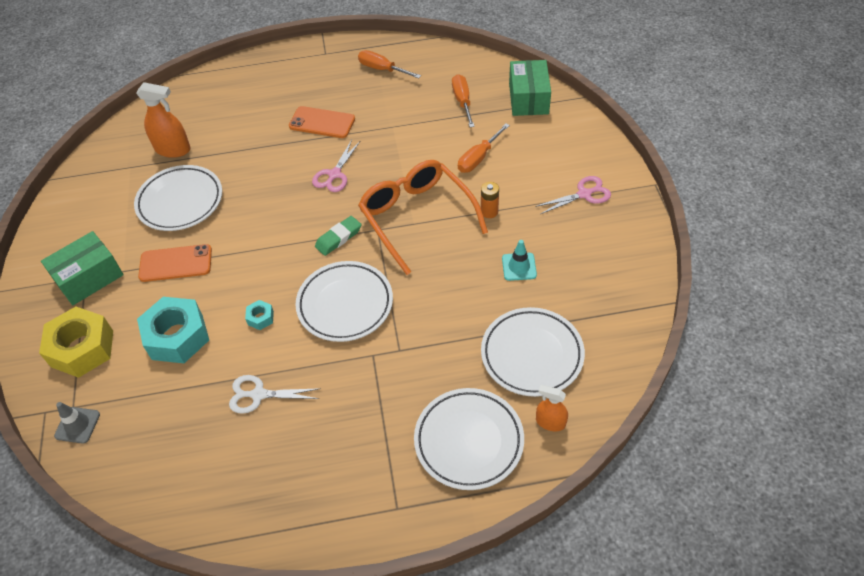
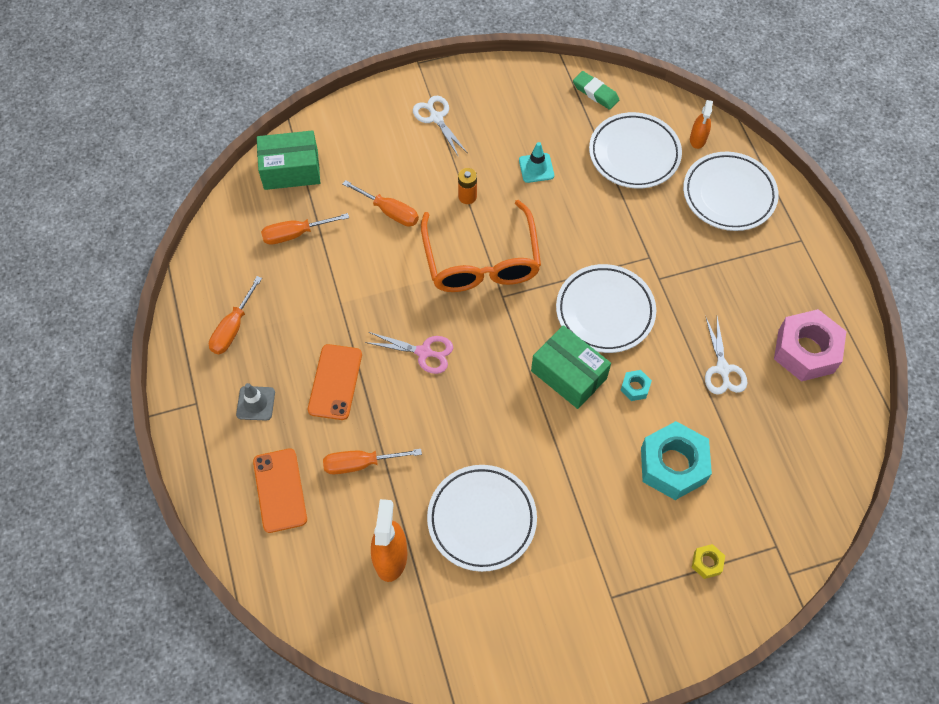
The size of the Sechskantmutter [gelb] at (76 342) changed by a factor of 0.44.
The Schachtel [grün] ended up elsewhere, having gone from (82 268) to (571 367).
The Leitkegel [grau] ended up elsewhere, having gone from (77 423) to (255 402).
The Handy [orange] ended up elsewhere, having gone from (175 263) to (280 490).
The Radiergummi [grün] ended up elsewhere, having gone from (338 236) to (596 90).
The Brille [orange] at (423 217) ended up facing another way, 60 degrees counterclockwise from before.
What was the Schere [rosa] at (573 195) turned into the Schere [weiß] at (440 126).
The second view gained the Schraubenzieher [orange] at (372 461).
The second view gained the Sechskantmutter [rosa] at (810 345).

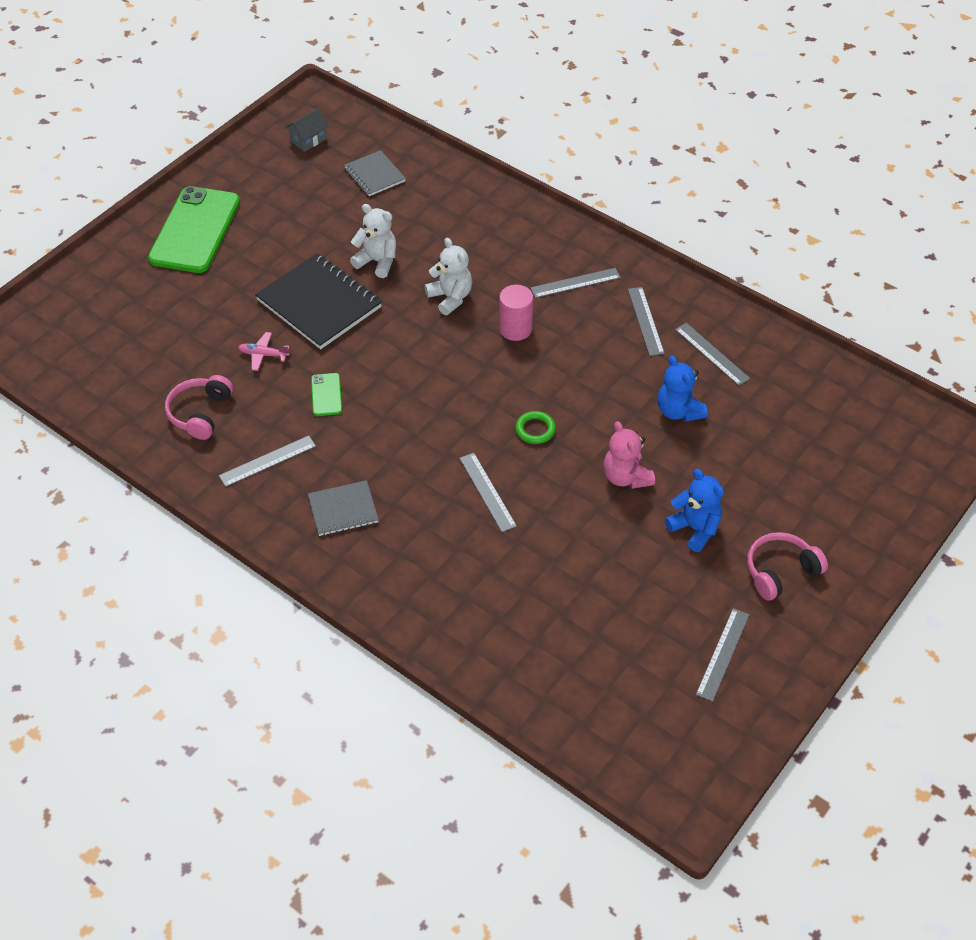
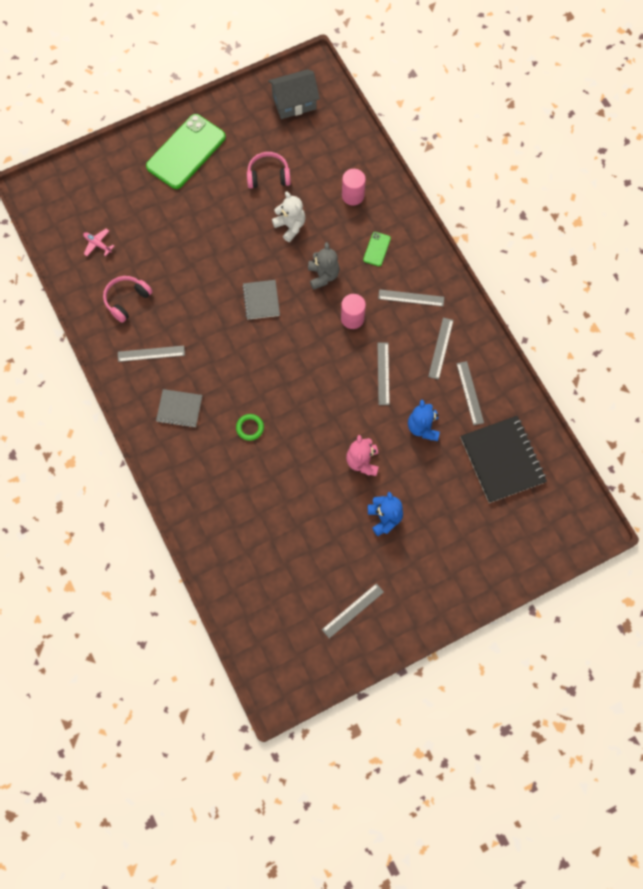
The Flugzeug [rosa] ended up elsewhere, having gone from (264 351) to (98 242).
The Notizbuch [schwarz] ended up elsewhere, having gone from (318 301) to (504 459).
The size of the Haus [grau] at (307 130) changed by a factor of 1.72.
The Handy [grün] ended up elsewhere, having gone from (326 394) to (377 249).
The Notizbuch [grau] ended up elsewhere, having gone from (375 173) to (261 300).
What was the Teddybär [weiß] at (448 276) turned into the Teddybär [grau] at (323 266).
The Lineal [grau] ended up elsewhere, having gone from (488 492) to (384 374).
The Ring [grün] ended up elsewhere, having gone from (535 427) to (250 427).
The Kopfhörer [rosa] ended up elsewhere, having gone from (787 566) to (269 170).
The second view gained the Vollzylinder [rosa] at (354 187).

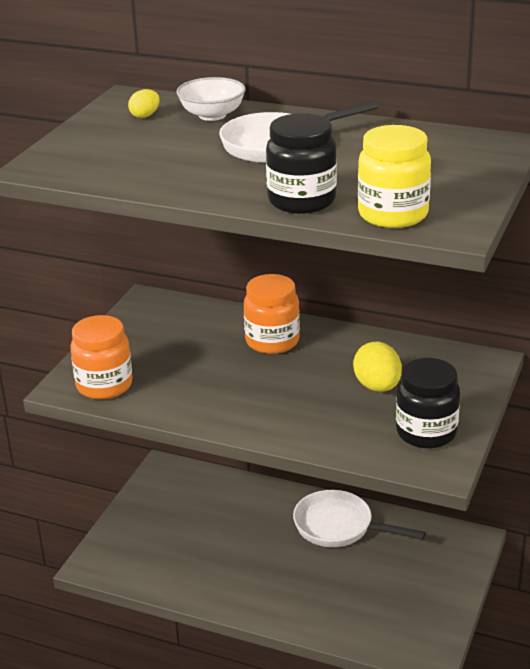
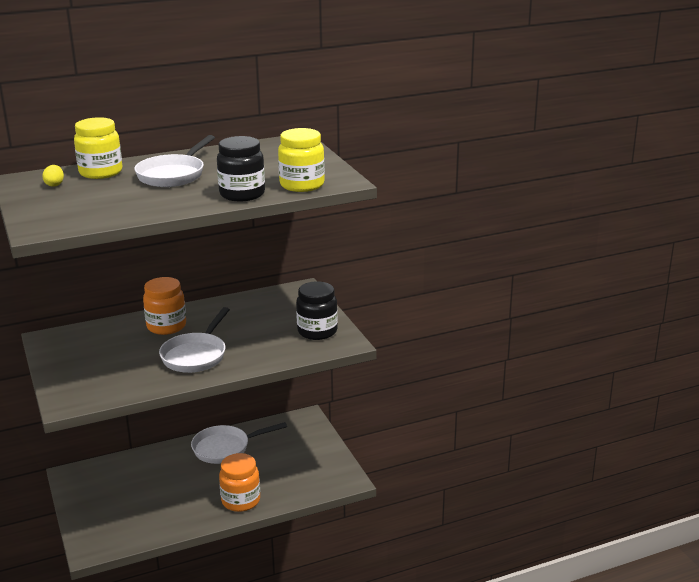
The Einmachglas [orange] ended up elsewhere, having gone from (101 357) to (239 482).
Where the Schüssel [weiß] stood at (211 99), the Einmachglas [gelb] came to stand at (98 148).
The second view lost the Ei [gelb] at (377 367).
The second view gained the Pfanne [weiß] at (194 340).

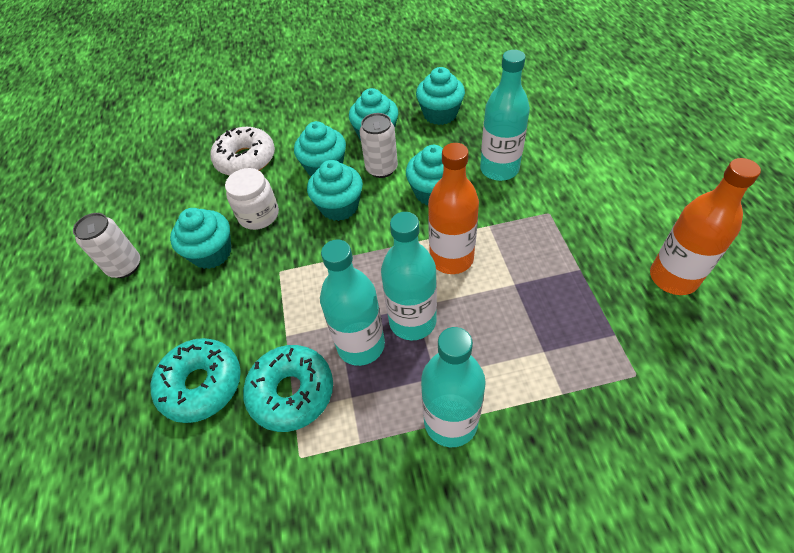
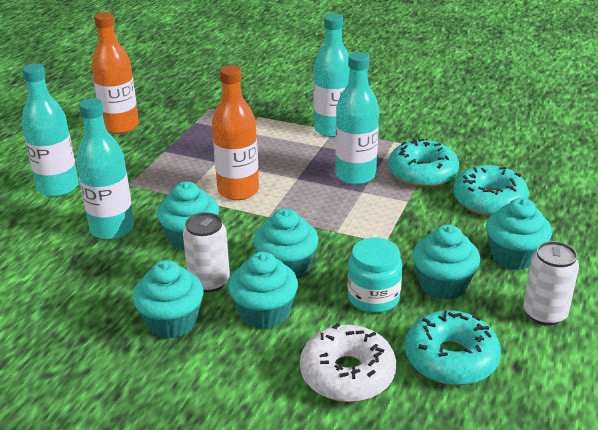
What was the Einmachglas [weiß] at (252 199) turned into the Einmachglas [türkis] at (375 275).
The Flasche [türkis] ended up elsewhere, having gone from (409 276) to (50 130).
The Muffin [türkis] ended up elsewhere, having gone from (440 96) to (519 234).
The second view gained the Donut [türkis] at (453 347).

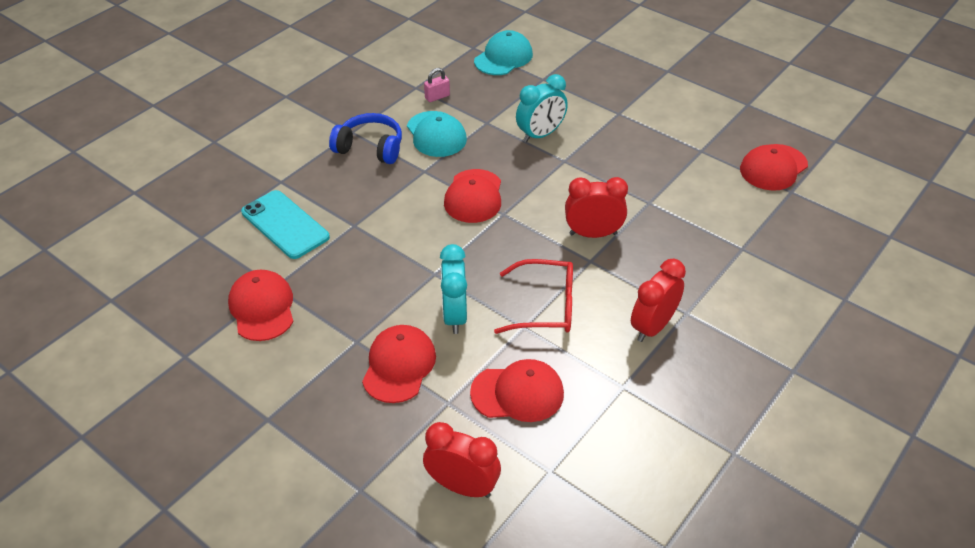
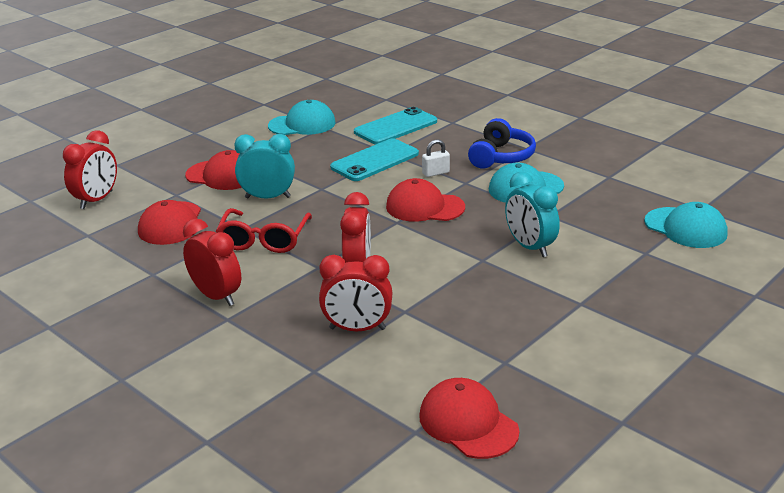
What was the Kappe [rot] at (260 305) turned into the Kappe [türkis] at (302 117).
The second view lost the Vorhängeschloss [rosa] at (437 85).
The second view gained the Wecker [rot] at (356 293).
The second view gained the Handy [türkis] at (374 159).
The second view gained the Vorhängeschloss [weiß] at (436 158).

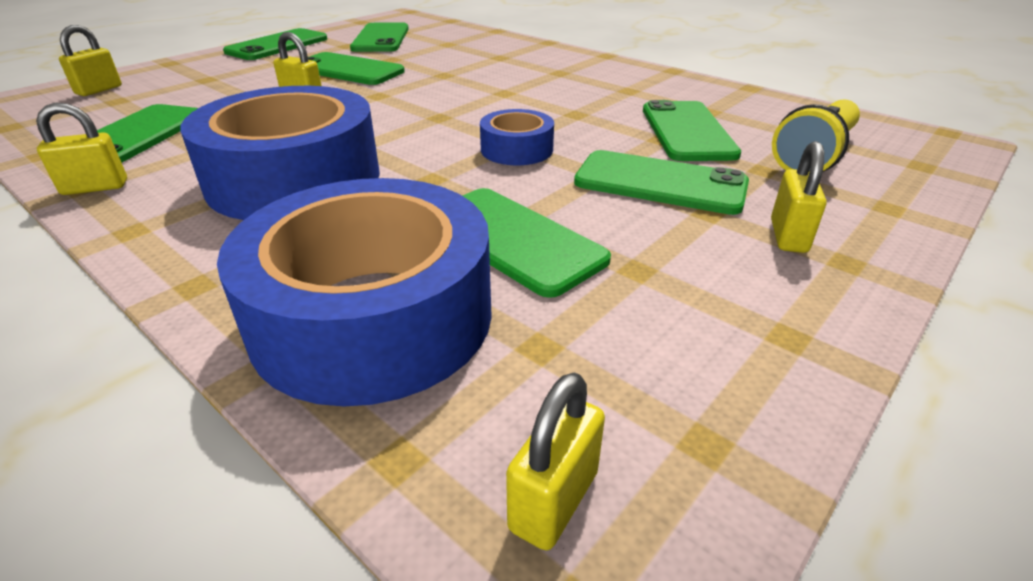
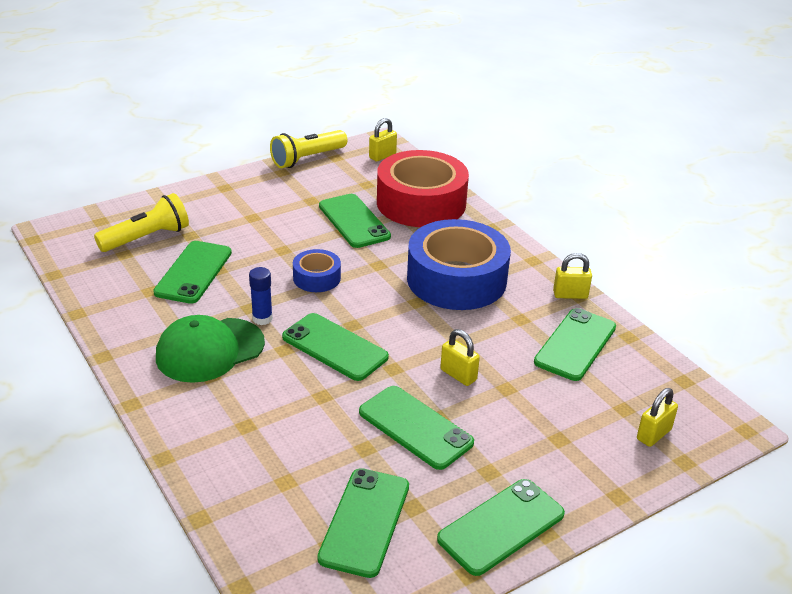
What was the Klebeband [blau] at (354 292) turned into the Klebeband [rot] at (423 188).
The Handy [grün] ended up elsewhere, having gone from (661 182) to (335 347).
The second view lost the Vorhängeschloss [gelb] at (799 197).
The second view gained the Kappe [grün] at (210 349).
The second view gained the Klebestift [blau] at (261 296).
The second view gained the Taschenlampe [gelb] at (308 149).

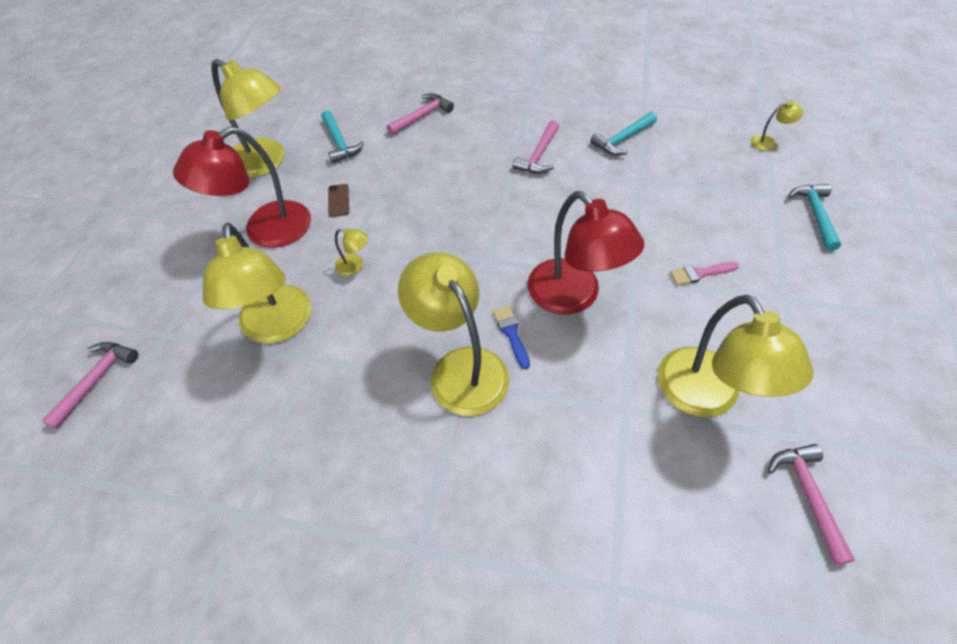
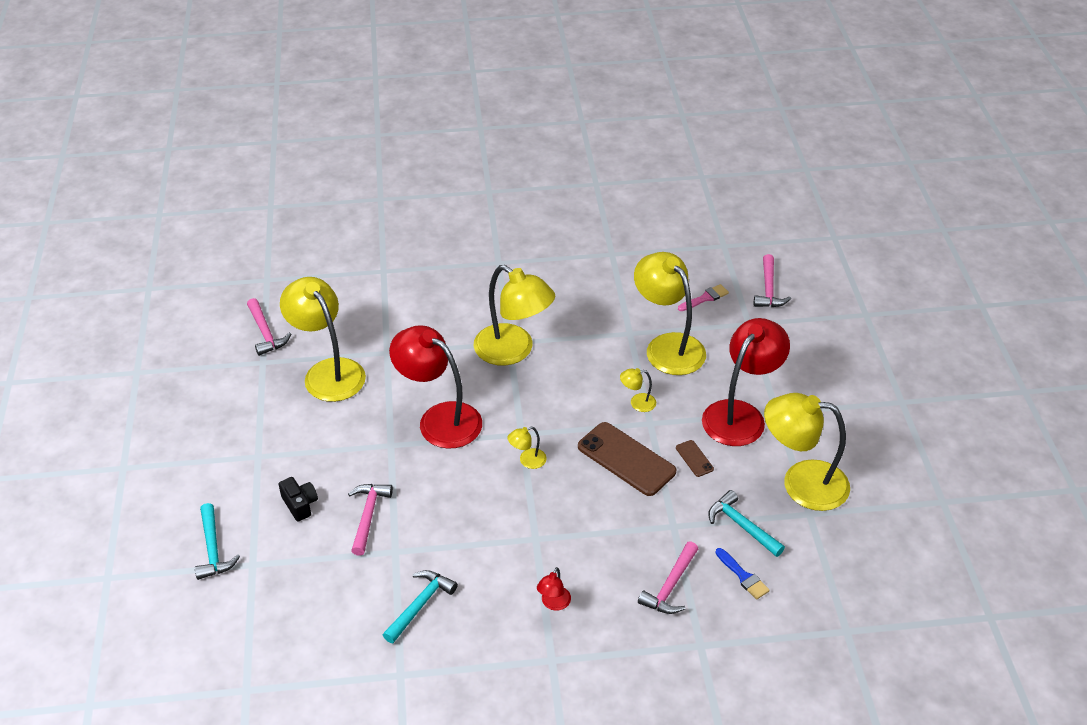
The Pinsel [blau] ended up elsewhere, having gone from (511 337) to (743 574).
The Hammer [rosa] ended up elsewhere, having gone from (536 147) to (370 520).
The Pinsel [rosa] ended up elsewhere, having gone from (704 274) to (703 297).
The Lampe [gelb] ended up elsewhere, having gone from (777 126) to (527 448).
The second view gained the Kamera [schwarz] at (298 499).
The second view gained the Lampe [rot] at (554 589).
The second view gained the Handy [braun] at (627 459).

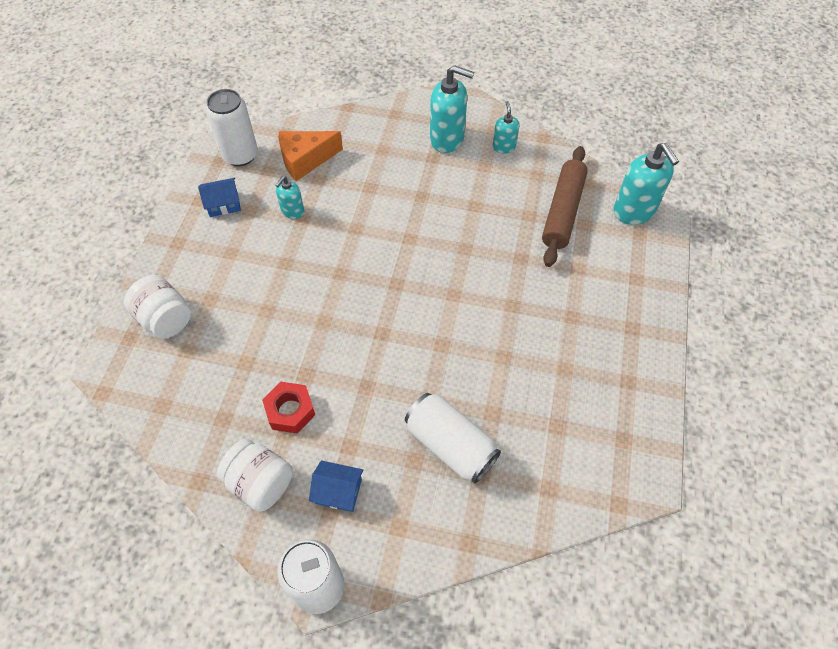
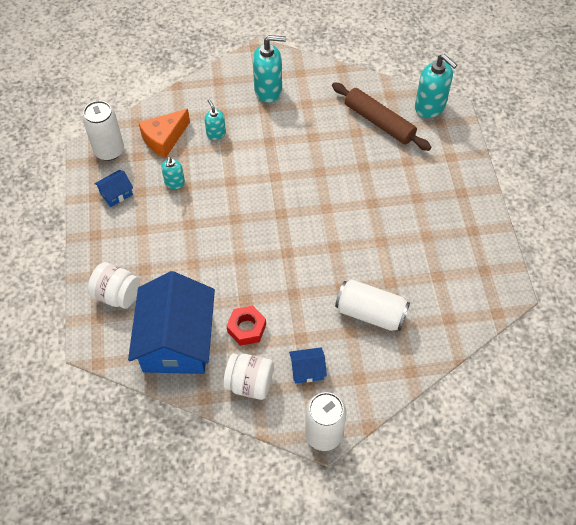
The Seifenspender [türkis] ended up elsewhere, having gone from (506 127) to (215 119).
The Nudelholz [braun] at (565 206) ended up facing another way, 45 degrees counterclockwise from before.
The second view gained the Haus [blau] at (171 322).

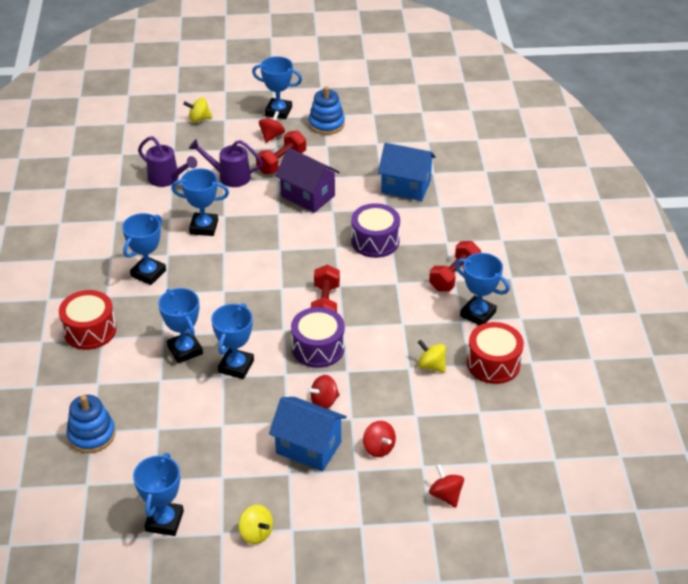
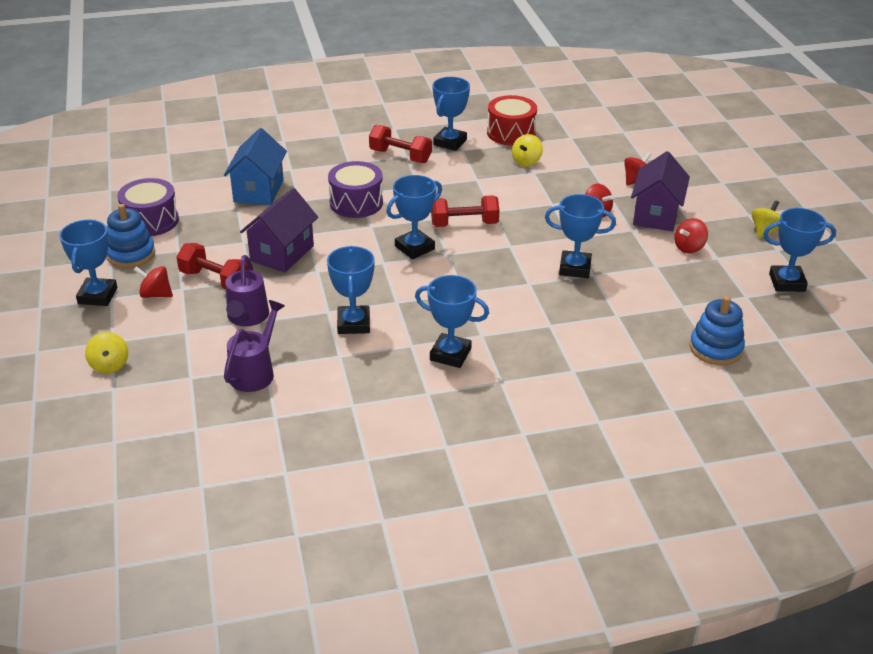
The second view lost the Trommel [rot] at (87 320).
The Pokal [blau] ended up elsewhere, having gone from (180 325) to (414 217).
What was the Haus [blau] at (308 434) turned into the Haus [lila] at (660 191).
The Trommel [lila] ended up elsewhere, having gone from (318 337) to (148 207).
The Kreisel [rot] ended up elsewhere, having gone from (446 486) to (691 236).

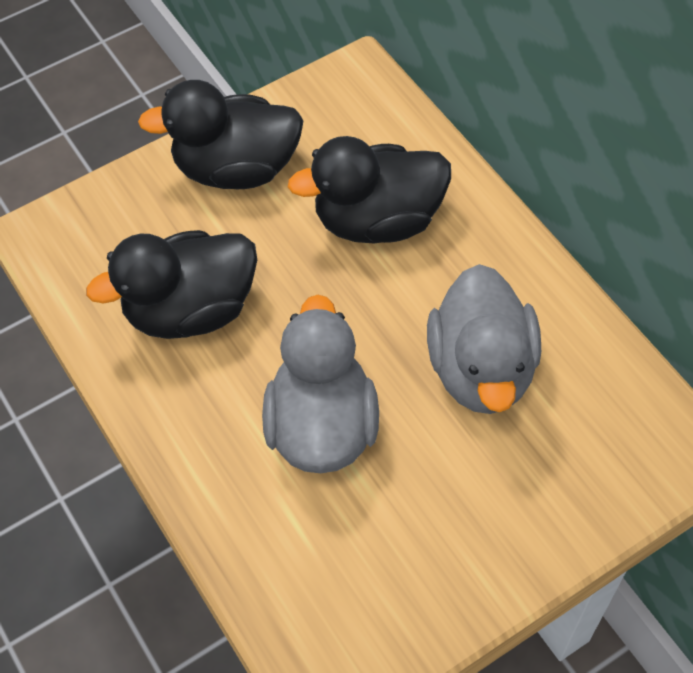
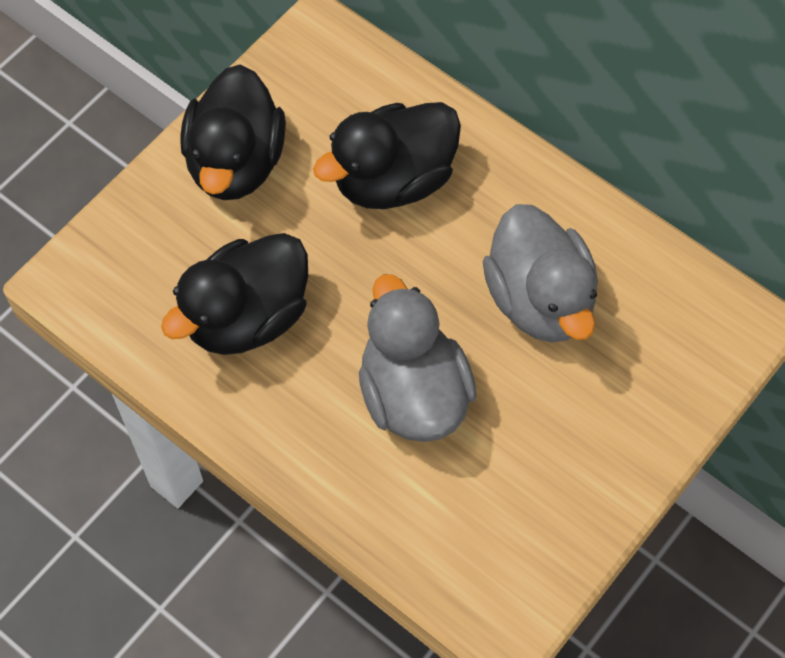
The Ente [schwarz] at (221 134) ended up facing another way, 60 degrees counterclockwise from before.

